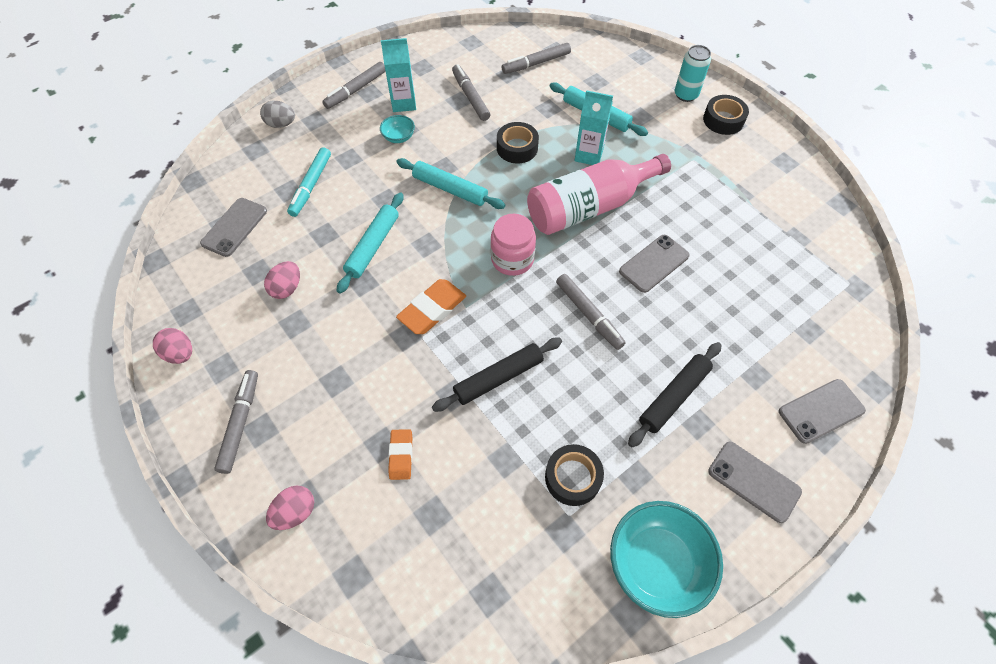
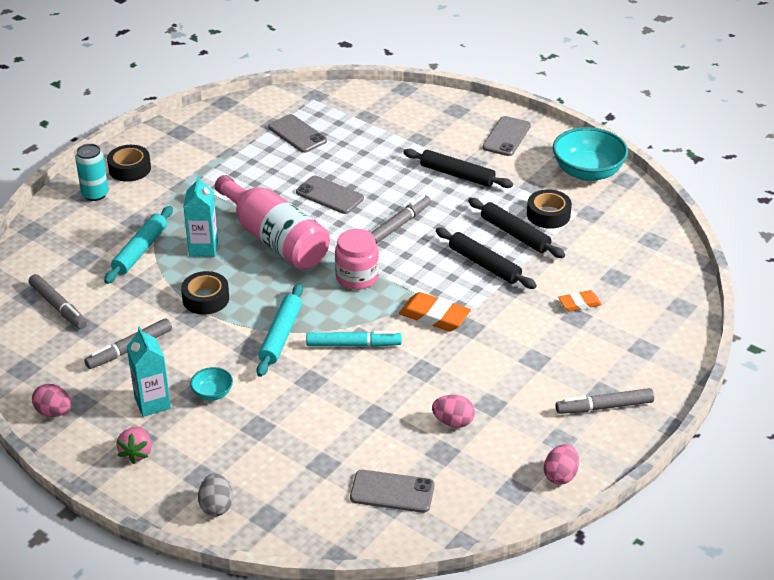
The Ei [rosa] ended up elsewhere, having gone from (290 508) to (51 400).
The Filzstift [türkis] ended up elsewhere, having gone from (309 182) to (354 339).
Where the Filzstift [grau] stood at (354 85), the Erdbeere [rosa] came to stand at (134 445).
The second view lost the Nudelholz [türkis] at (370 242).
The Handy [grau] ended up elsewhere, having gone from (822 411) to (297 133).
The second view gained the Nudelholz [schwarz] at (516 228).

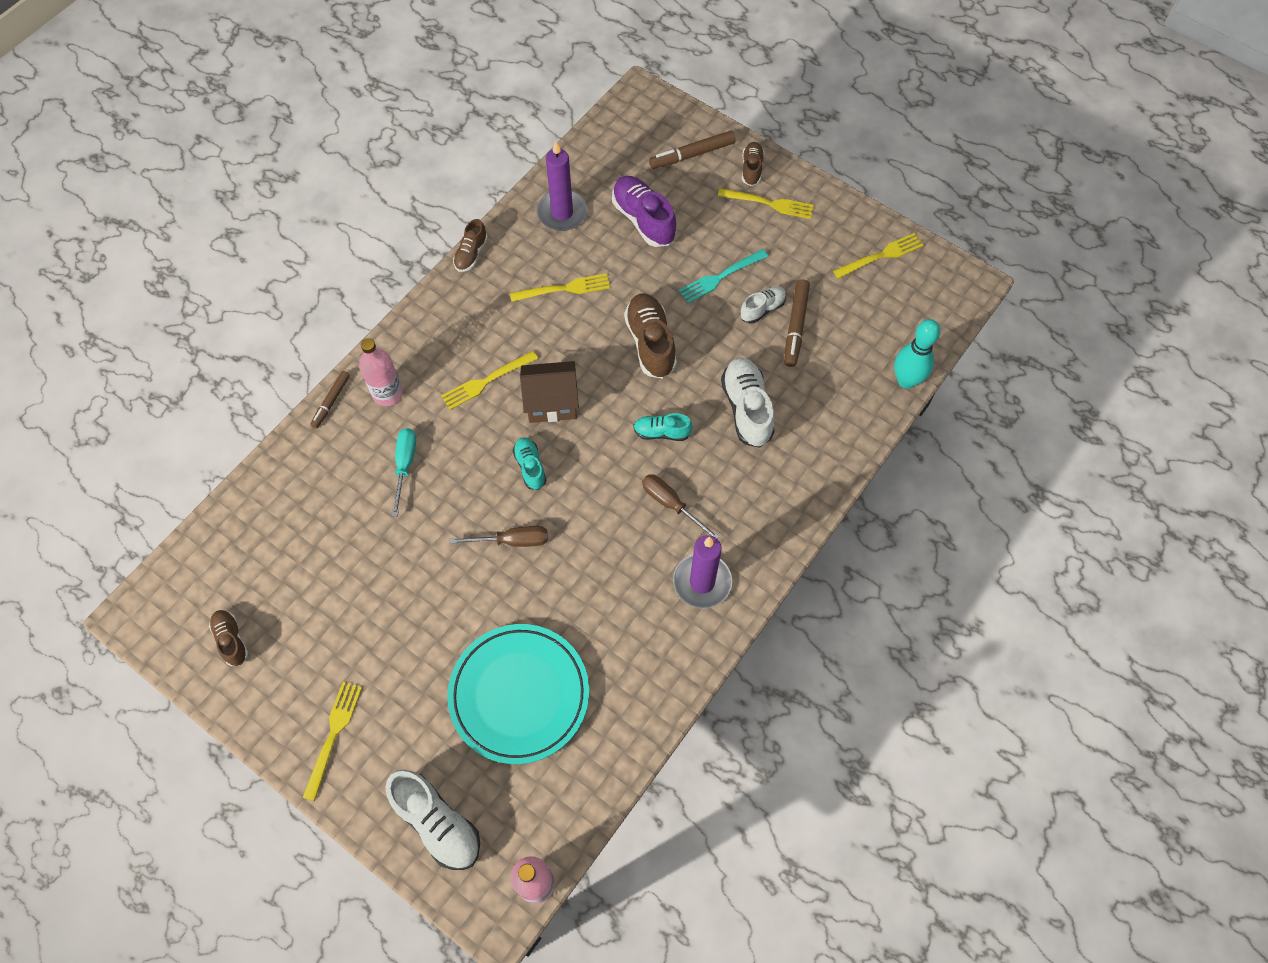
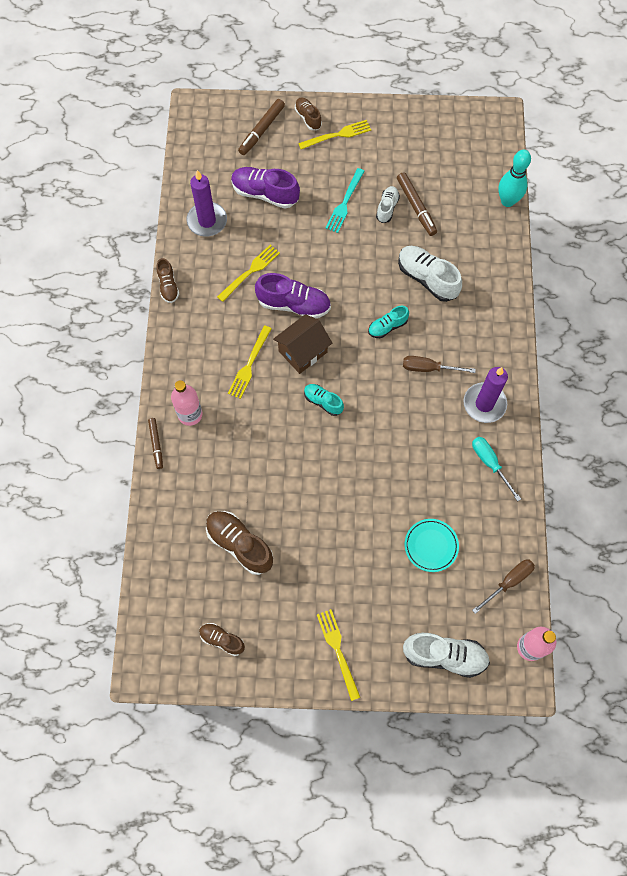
The Schraubenzieher [türkis] ended up elsewhere, having gone from (404 472) to (496 469).
The size of the Teller [türkis] at (518 694) changed by a factor of 0.52.
The Schraubenzieher [braun] ended up elsewhere, having gone from (499 536) to (503 586).
The Schuh [braun] ended up elsewhere, having gone from (650 336) to (239 543).
The second view lost the Gabel [gelb] at (878 256).
The second view gained the Schuh [lila] at (293 295).

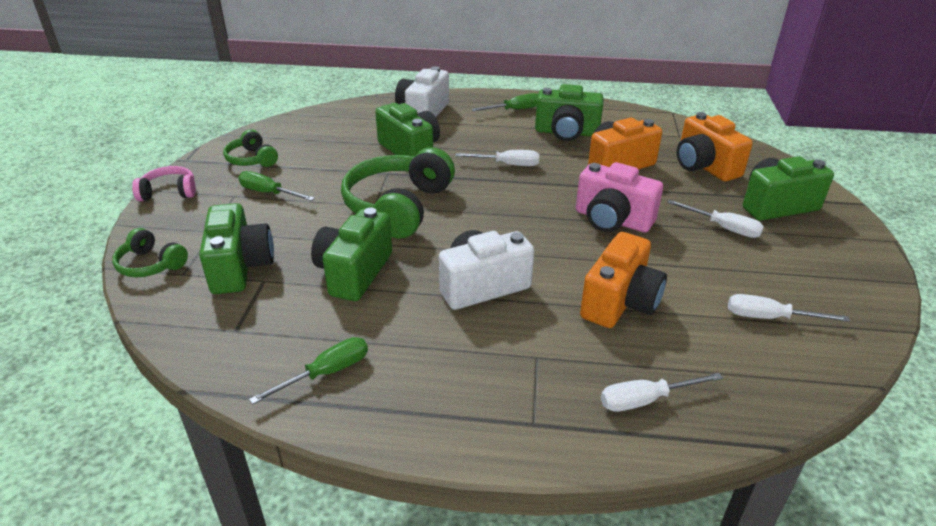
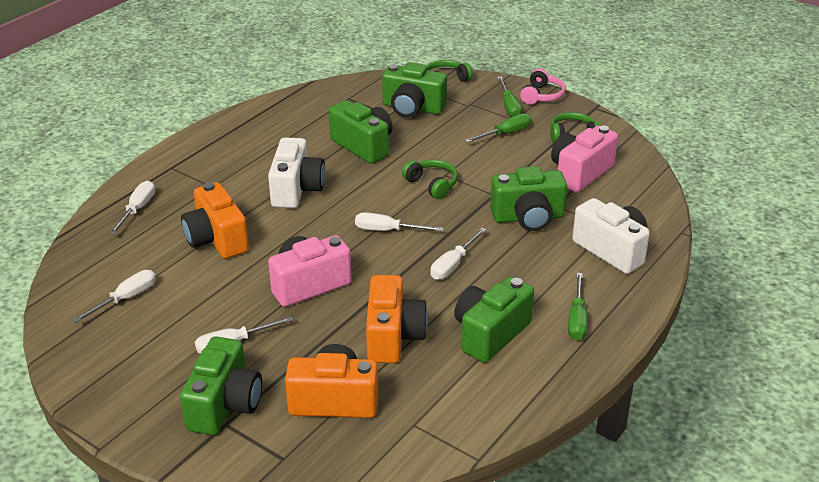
The Schraubenzieher [grün] ended up elsewhere, having gone from (308 371) to (509 97).
The size of the Kopfhörer [grün] at (398 193) changed by a factor of 0.51.
The second view gained the Schraubenzieher [weiß] at (399 221).
The second view gained the Kamera [rosa] at (584 158).

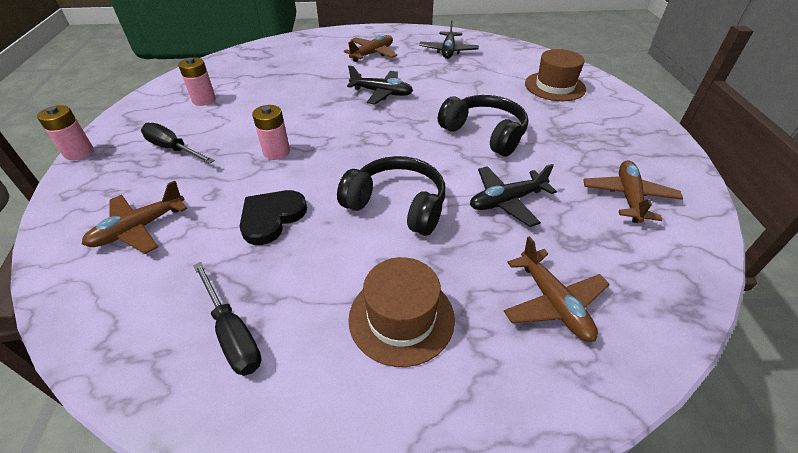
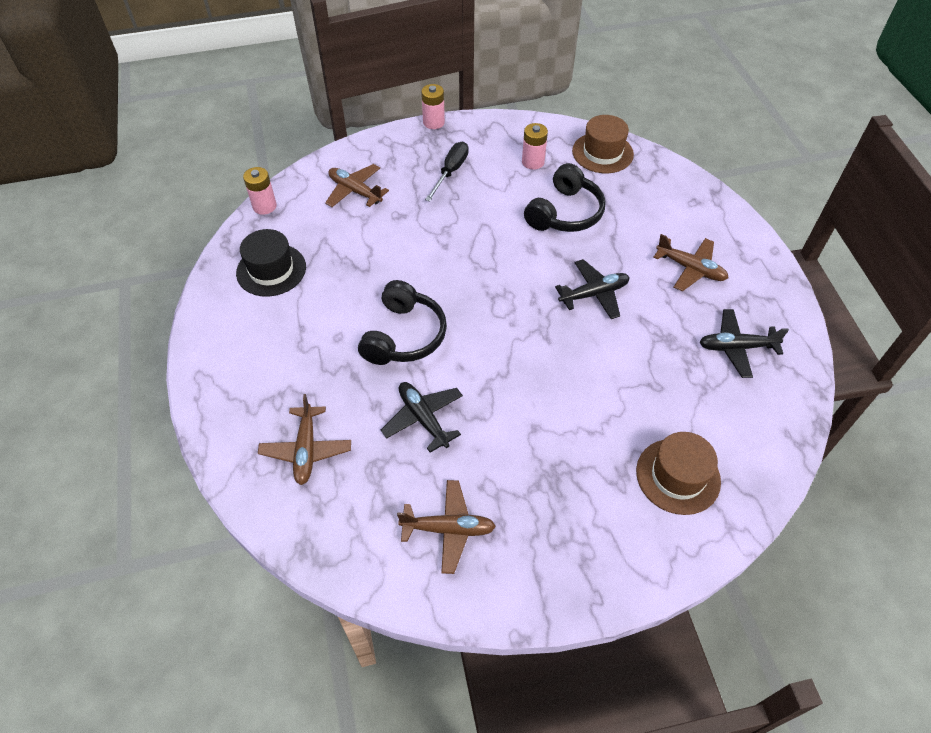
Where the Schraubenzieher [schwarz] stood at (227 319), the Hut [schwarz] came to stand at (271 263).
The second view lost the Herz [schwarz] at (273 217).
The Batterie [rosa] ended up elsewhere, having gone from (271 132) to (260 191).
The Flugzeug [schwarz] at (380 85) ended up facing another way, 120 degrees counterclockwise from before.
The Hut [braun] ended up elsewhere, having gone from (401 312) to (603 144).
The Kopfhörer [schwarz] ended up elsewhere, having gone from (483 126) to (565 197).
The Flugzeug [braun] at (557 289) ended up facing another way, 60 degrees counterclockwise from before.

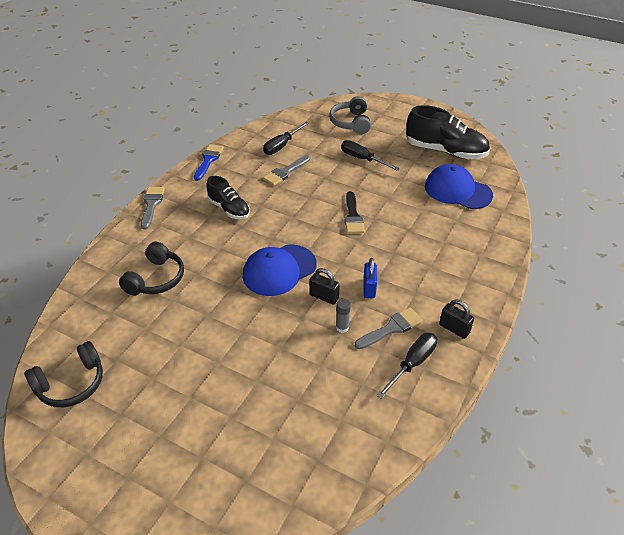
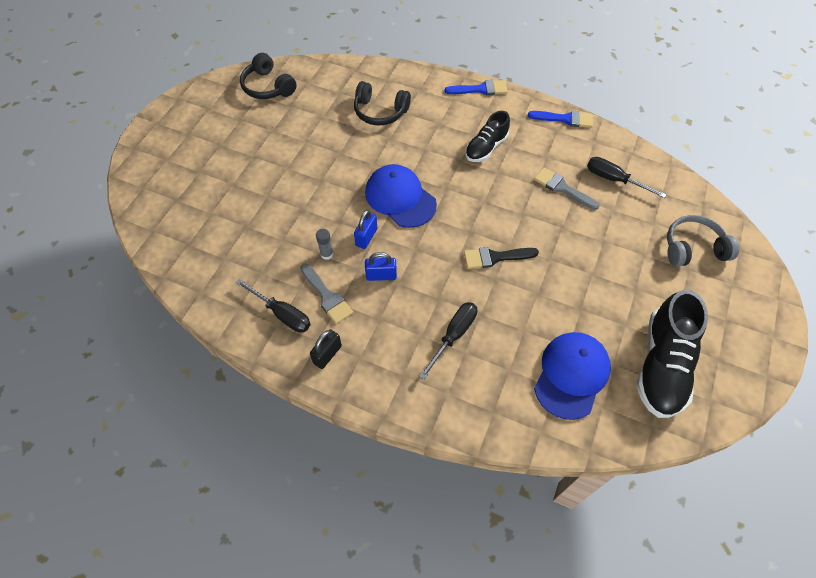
What was the Pinsel [grau] at (153 208) turned into the Pinsel [blau] at (476 87).
What was the Vorhängeschloss [schwarz] at (324 286) turned into the Vorhängeschloss [blau] at (365 229).
The Schraubenzieher [schwarz] ended up elsewhere, having gone from (370 155) to (448 341).

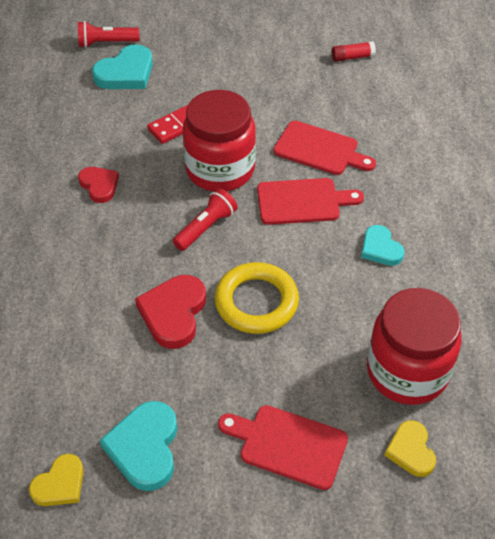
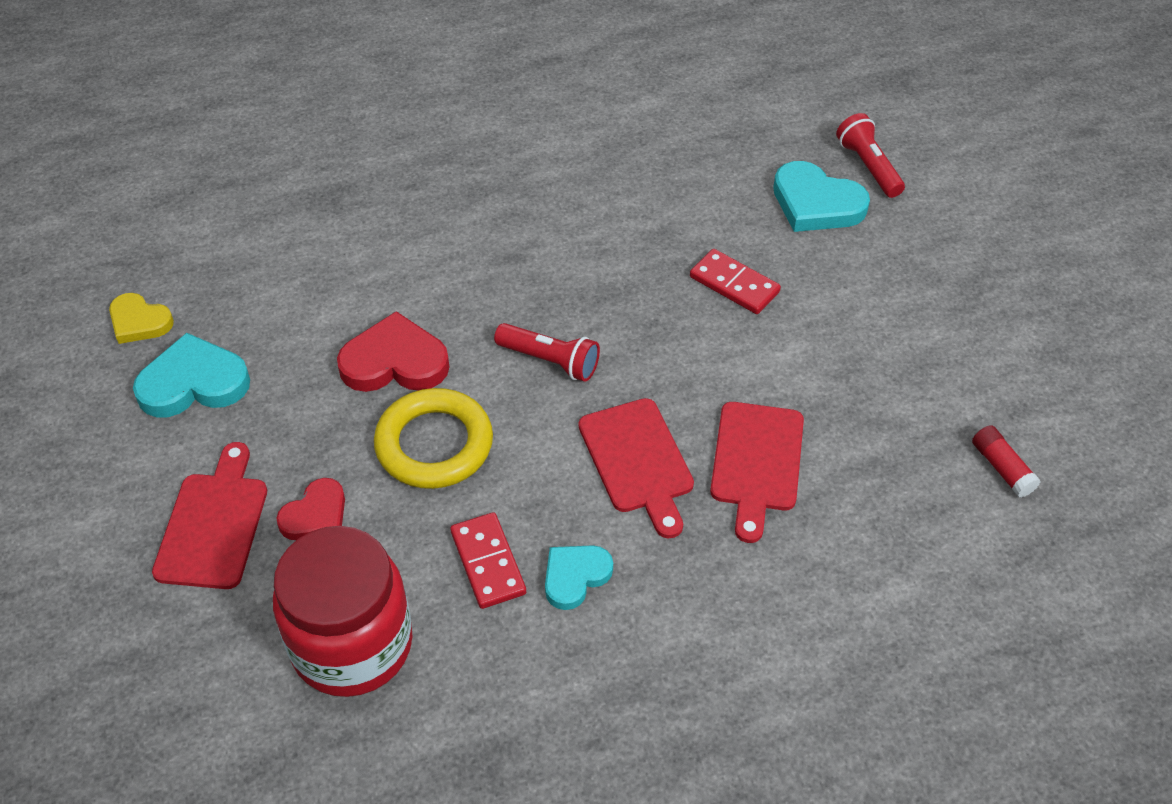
The Herz [rot] ended up elsewhere, having gone from (98 185) to (310 509).
The second view lost the Einmachglas [rot] at (219 141).
The second view lost the Herz [gelb] at (410 448).
The second view gained the Dominostein [rot] at (488 560).

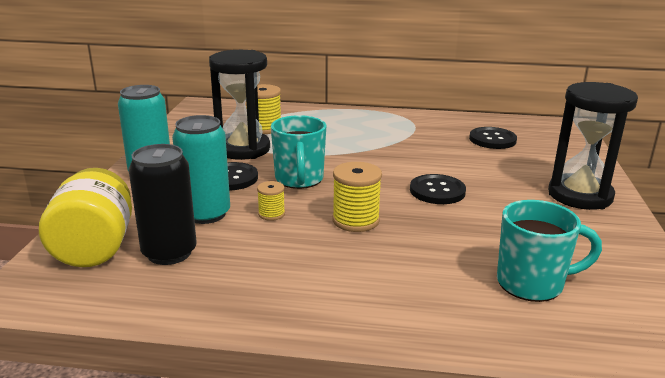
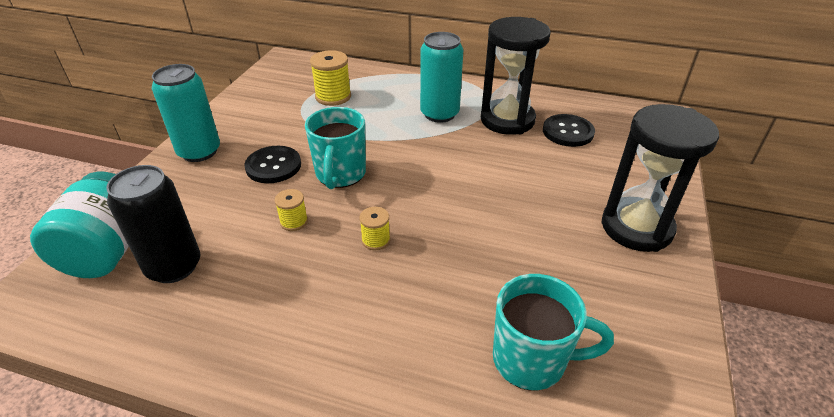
What was the Einmachglas [gelb] at (85 217) turned into the Einmachglas [türkis] at (79 224).
The Dose [türkis] ended up elsewhere, having gone from (201 169) to (441 77).
The Sanduhr [schwarz] ended up elsewhere, having gone from (239 105) to (516 76).
The size of the Garnrolle [gelb] at (357 197) changed by a factor of 0.57.
The second view lost the Knopf [schwarz] at (438 189).

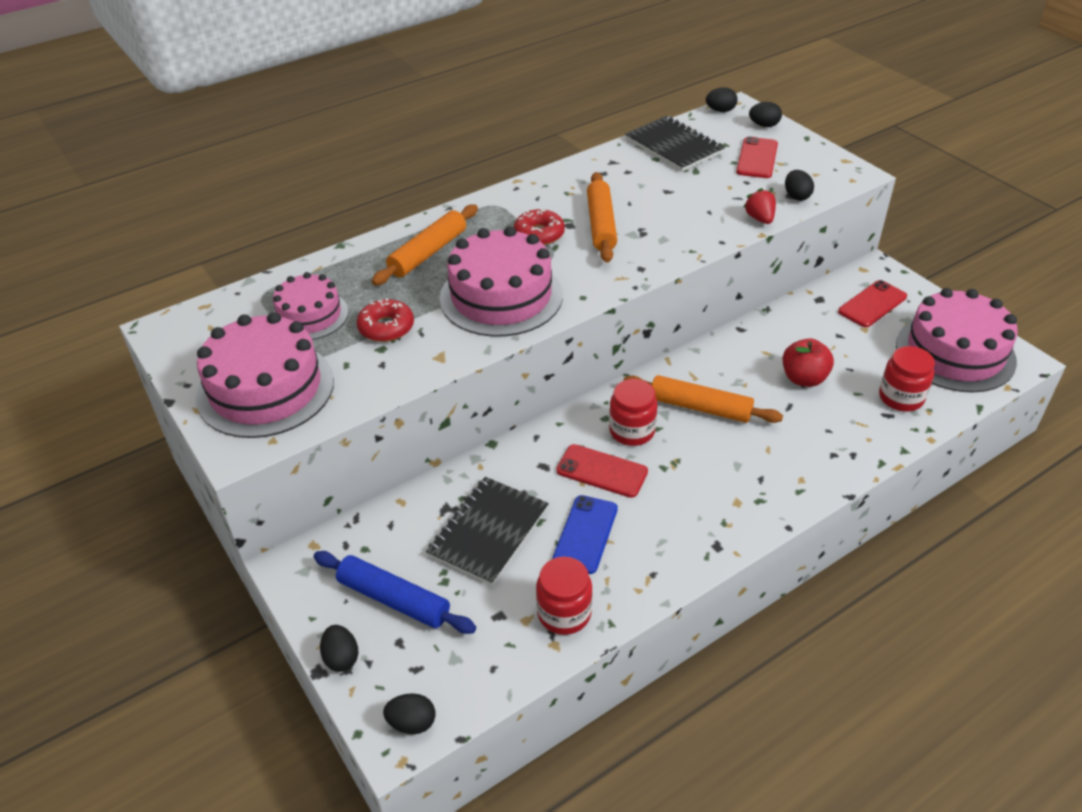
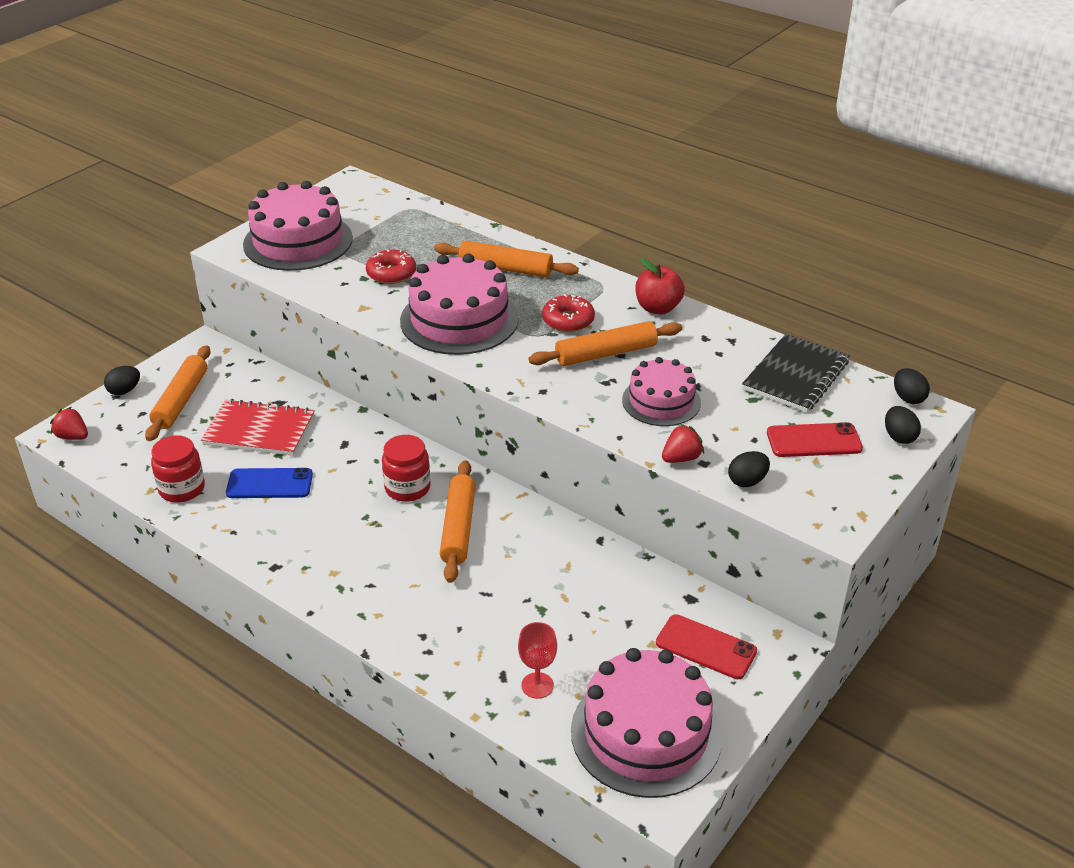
The Kuchen [rosa] ended up elsewhere, having gone from (311 306) to (661 391).
What was the Nudelholz [blau] at (394 592) turned into the Nudelholz [orange] at (178 393).
Where the Ei [schwarz] stood at (409 713), the Erdbeere [rot] came to stand at (69 423).
What was the Notizbuch [schwarz] at (487 531) turned into the Notizbuch [rot] at (258 427).
The second view lost the Handy [rot] at (602 471).
The Apfel [rot] ended up elsewhere, having gone from (808 362) to (660 286).
Where the Einmachglas [rot] stood at (907 379), the Kelch [rot] came to stand at (537 660).

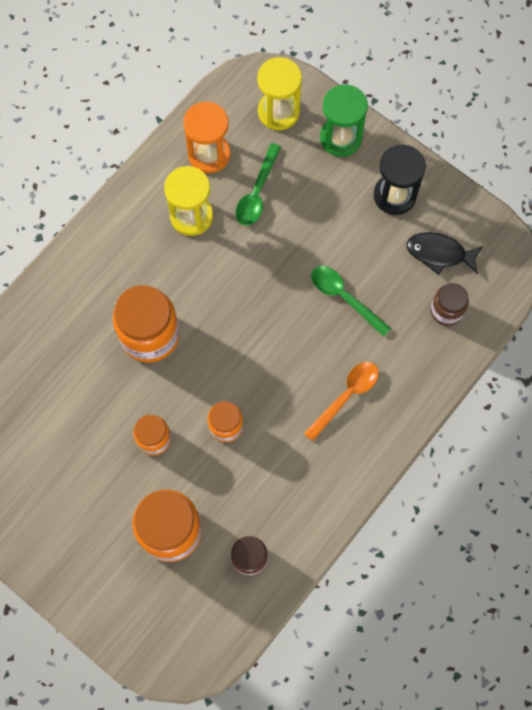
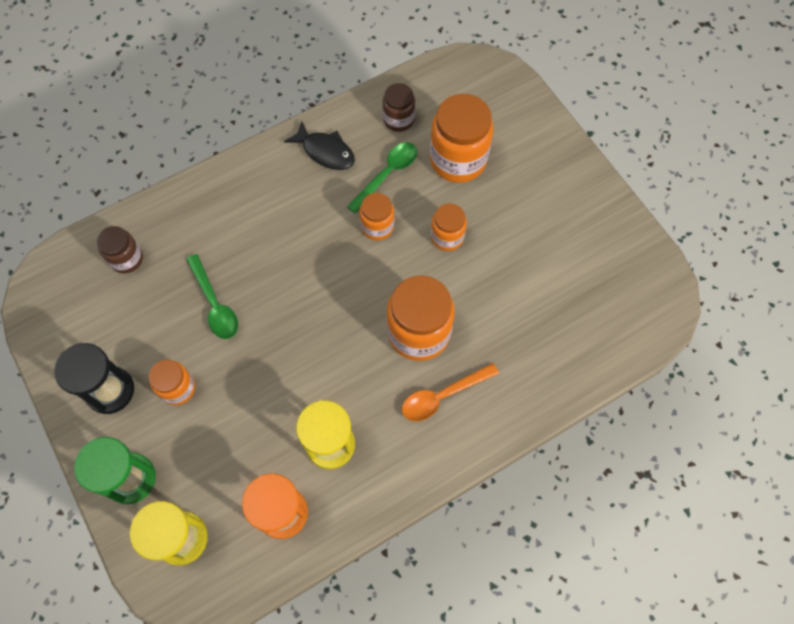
The Löffel [grün] ended up elsewhere, having gone from (258 184) to (382 177).
The Löffel [orange] ended up elsewhere, having gone from (341 402) to (450 392).
The Fisch [schwarz] ended up elsewhere, having gone from (445 253) to (319 145).
The second view gained the Einmachglas [orange] at (172 382).

